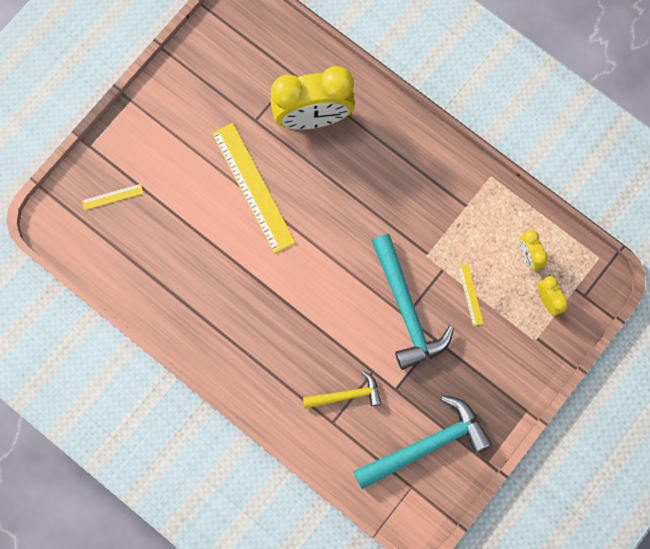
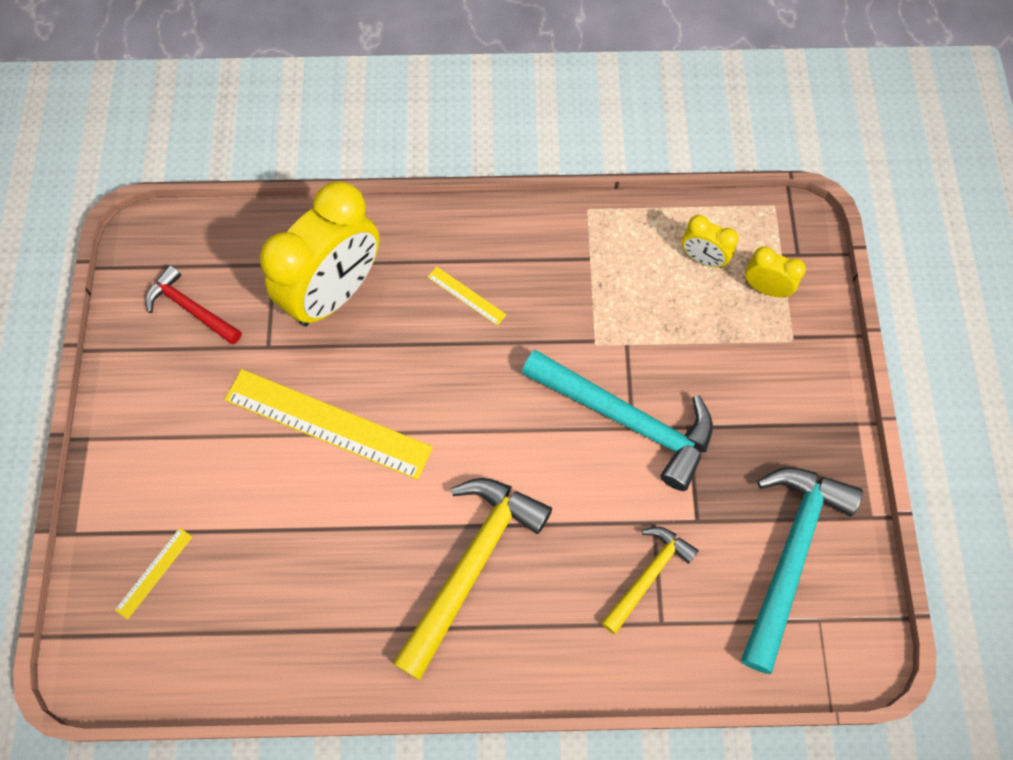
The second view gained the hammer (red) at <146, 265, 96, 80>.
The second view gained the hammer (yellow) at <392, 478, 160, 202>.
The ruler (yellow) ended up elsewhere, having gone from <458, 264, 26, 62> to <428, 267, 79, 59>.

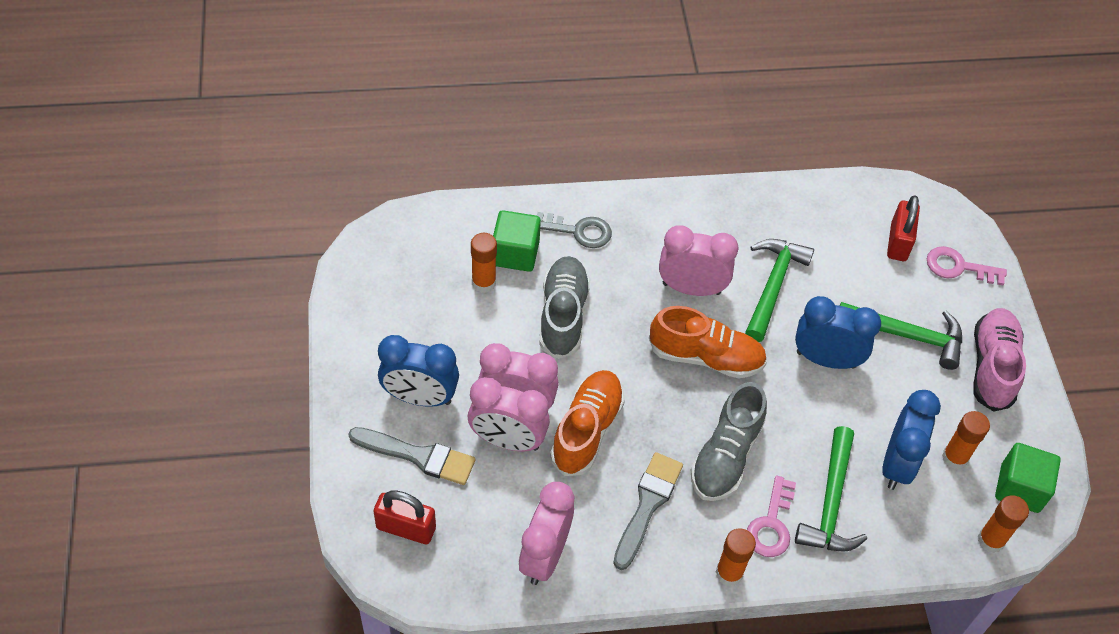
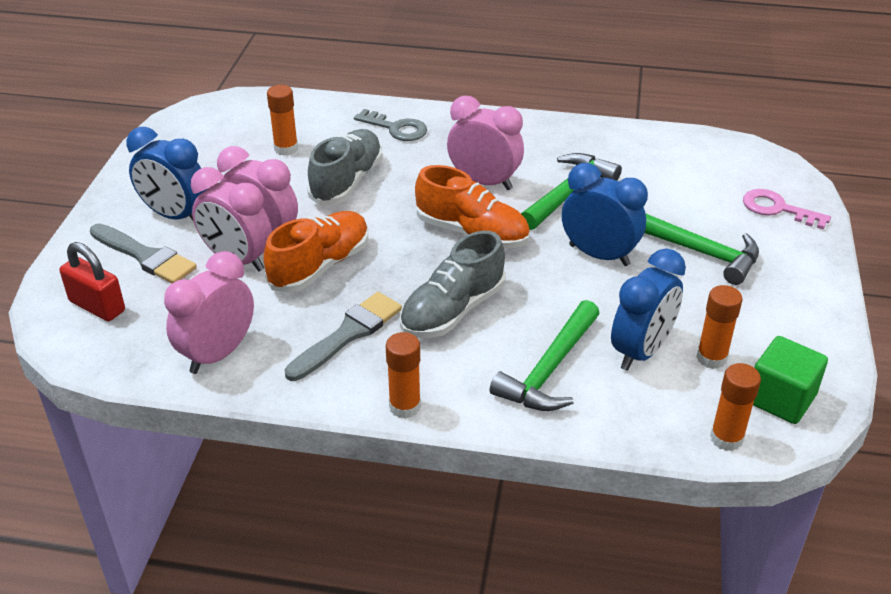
The second view lost the cube (green) at <493, 210, 48, 62>.
The second view lost the key (pink) at <747, 476, 49, 81>.
The second view lost the padlock (red) at <887, 195, 33, 66>.
The second view lost the shoe (pink) at <973, 308, 53, 104>.

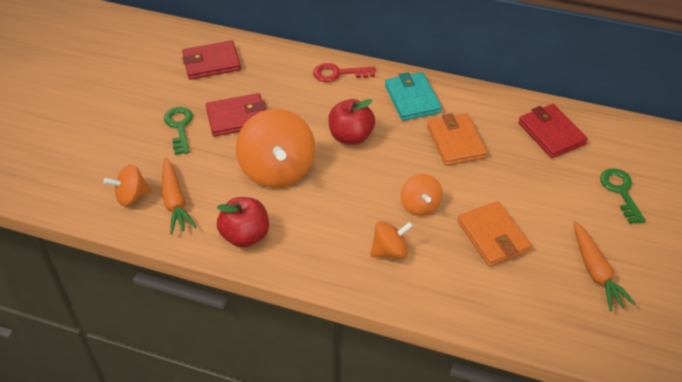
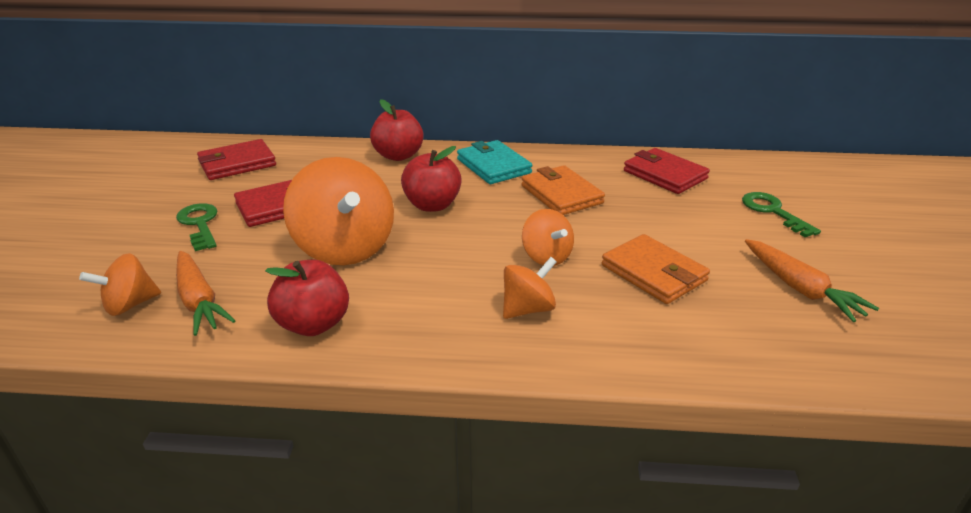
Where the key (red) stood at <313, 63, 63, 19>, the apple (red) came to stand at <370, 99, 54, 62>.

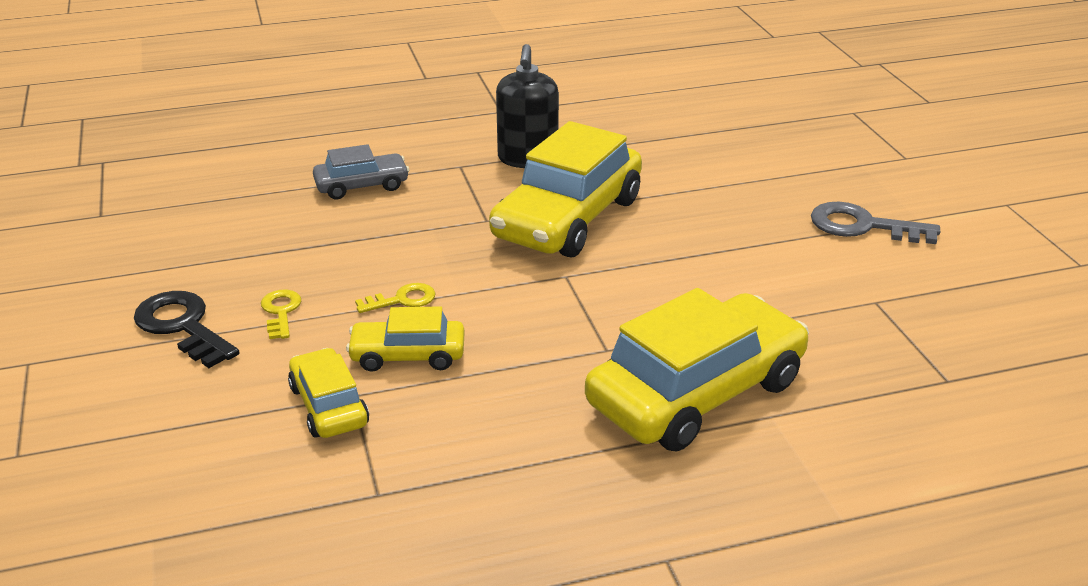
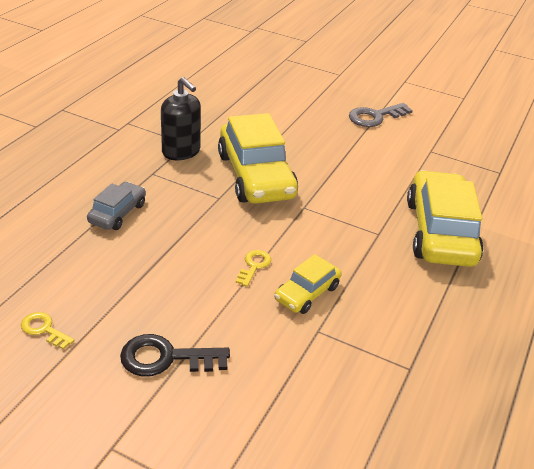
The second view lost the car (yellow) at <288, 348, 81, 90>.
The key (yellow) ended up elsewhere, having gone from <261, 289, 40, 50> to <21, 312, 54, 38>.

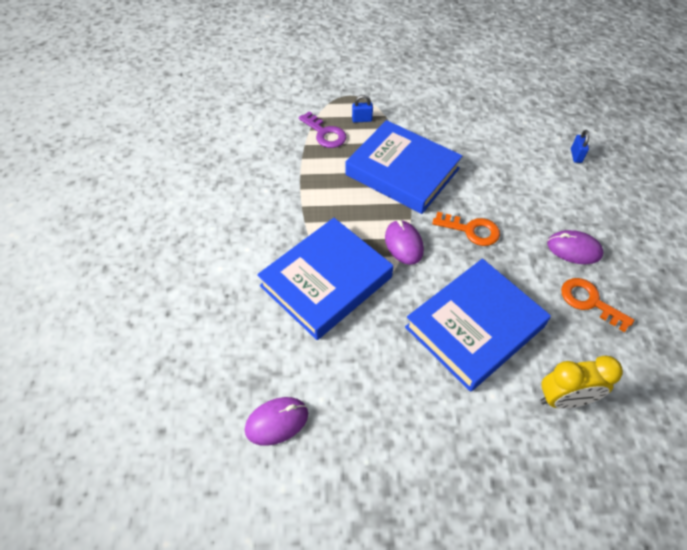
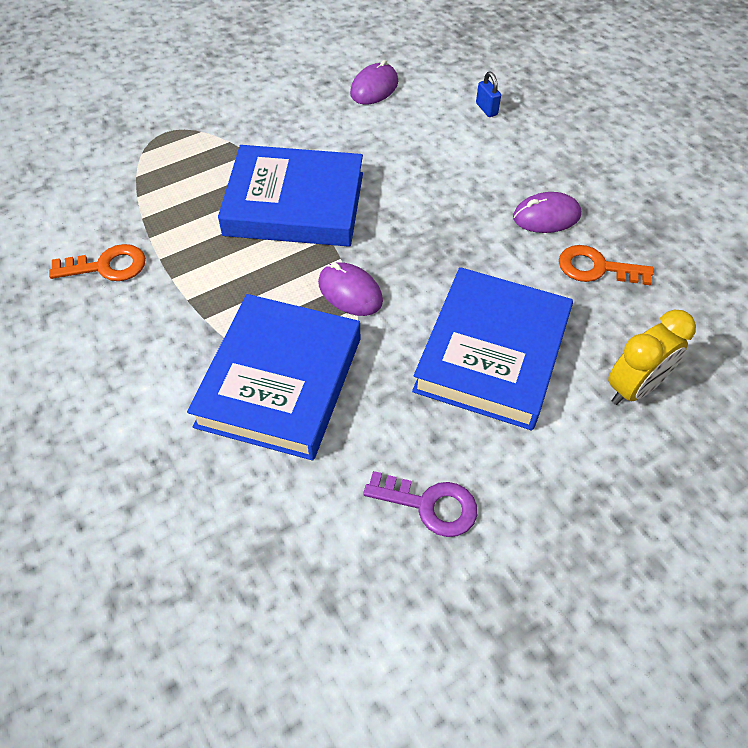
The second view lost the padlock (blue) at <352, 95, 21, 28>.
The mouse (purple) ended up elsewhere, having gone from <245, 397, 63, 49> to <350, 60, 48, 45>.
The key (purple) ended up elsewhere, having gone from <299, 111, 48, 37> to <363, 471, 114, 66>.
The key (orange) ended up elsewhere, having gone from <432, 212, 68, 34> to <49, 244, 97, 37>.

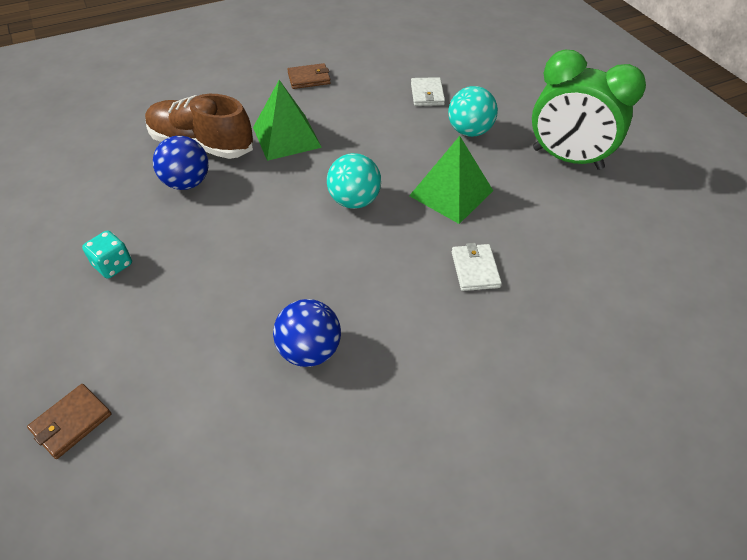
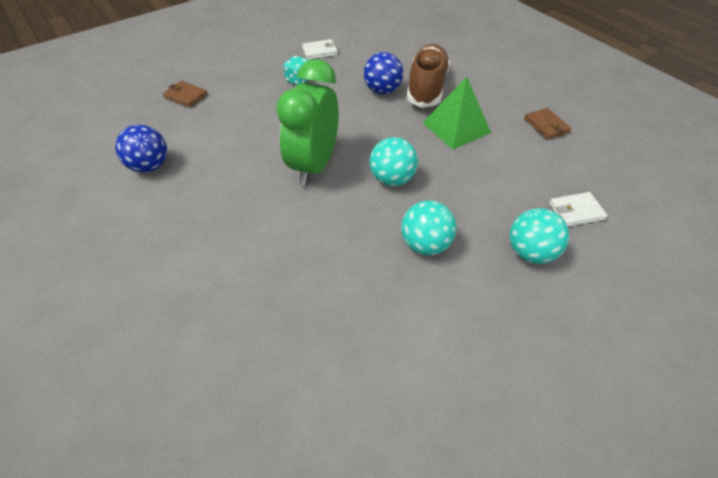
The ball (blue) ended up elsewhere, having gone from <273, 299, 68, 68> to <115, 125, 52, 48>.
The wallet (white) ended up elsewhere, having gone from <452, 243, 50, 48> to <302, 39, 36, 21>.
The clock (green) ended up elsewhere, having gone from <532, 50, 114, 120> to <276, 59, 63, 127>.
Where the pyramid (green) stood at <409, 136, 84, 88>, the ball (turquoise) came to stand at <401, 201, 56, 54>.

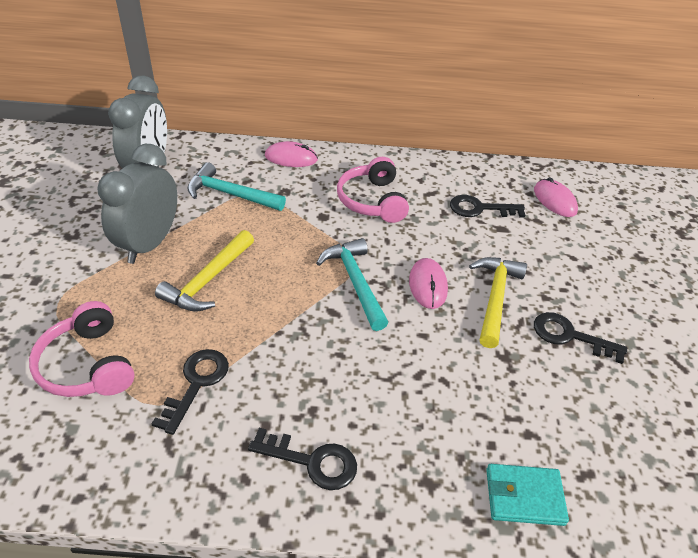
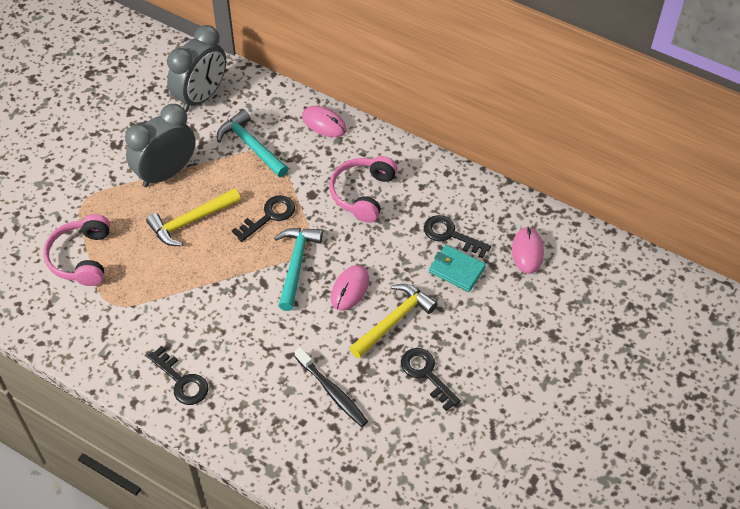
The second view gained the toothbrush (black) at <295, 347, 73, 80>.
The key (black) ended up elsewhere, having gone from <152, 349, 77, 86> to <232, 195, 63, 47>.
The wallet (turquoise) ended up elsewhere, having gone from <486, 464, 83, 62> to <429, 245, 57, 47>.

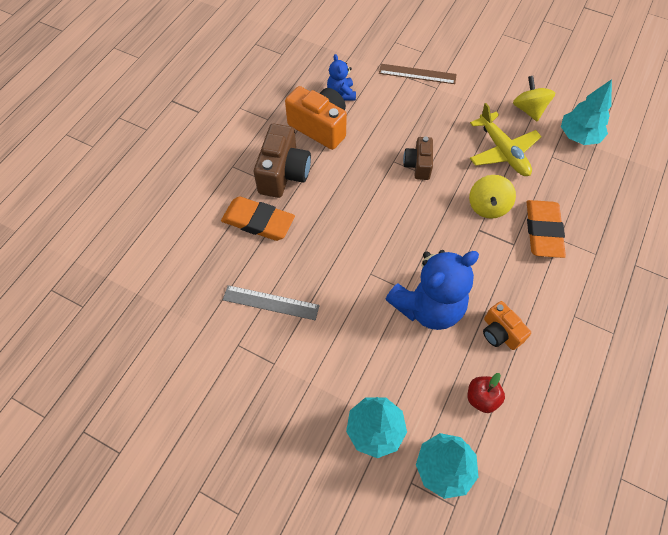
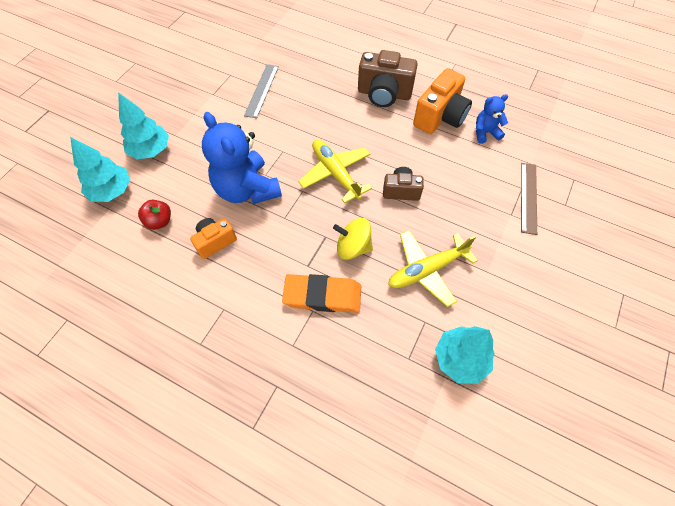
The second view lost the eraser (orange) at <221, 196, 74, 45>.
The second view lost the spinning top (yellow) at <513, 76, 42, 45>.
The second view gained the plane (yellow) at <298, 140, 74, 63>.

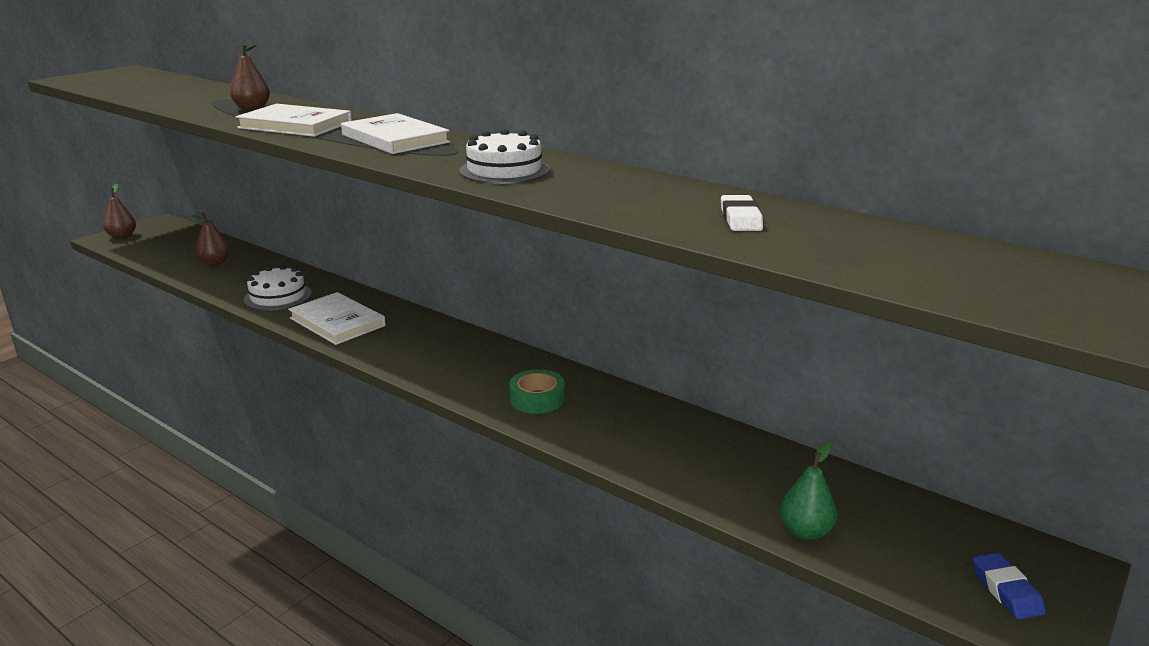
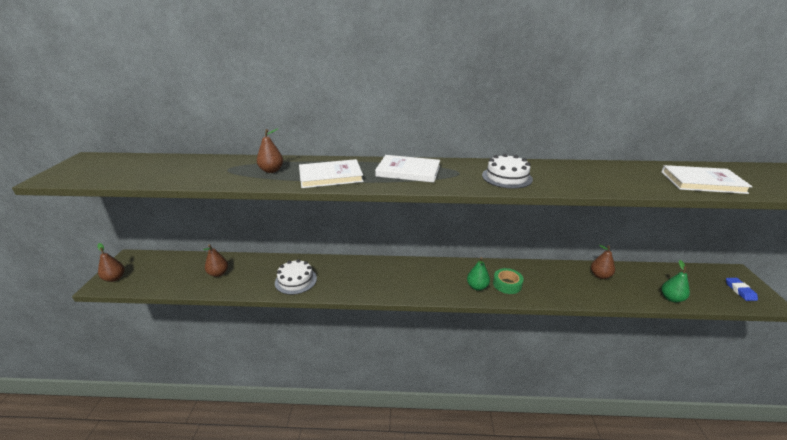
The second view lost the eraser (white) at <721, 195, 42, 36>.
The second view gained the pear (green) at <467, 257, 23, 34>.
The second view gained the pear (brown) at <591, 245, 24, 34>.
The book (white) ended up elsewhere, having gone from <288, 292, 98, 53> to <661, 165, 92, 29>.
The eraser (blue) at <972, 553, 74, 67> ended up facing another way, 45 degrees clockwise from before.

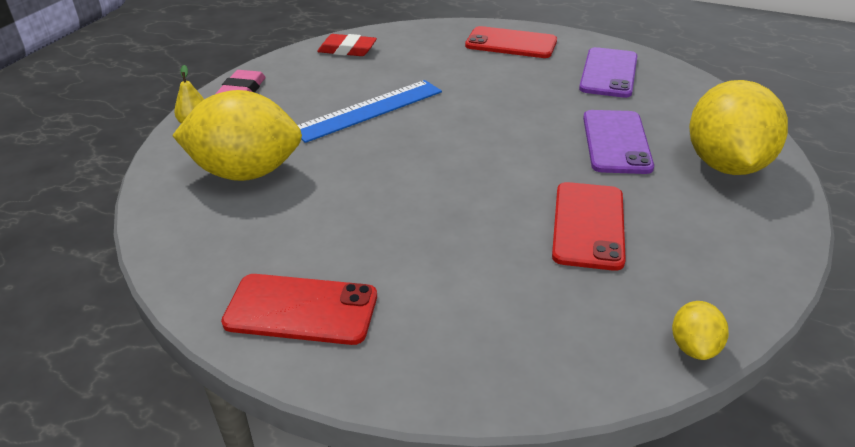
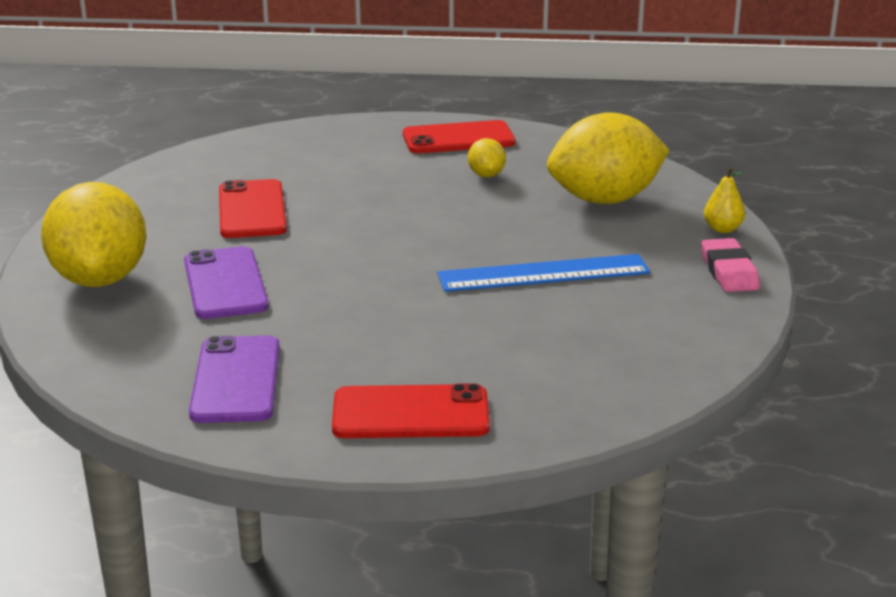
The second view lost the eraser (red) at <317, 34, 60, 22>.
The lemon (yellow) ended up elsewhere, having gone from <672, 301, 57, 59> to <468, 138, 38, 40>.
The ruler (blue) at <298, 80, 144, 63> ended up facing another way, 45 degrees clockwise from before.

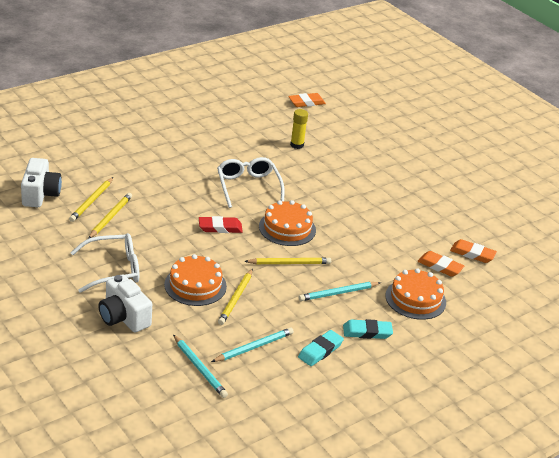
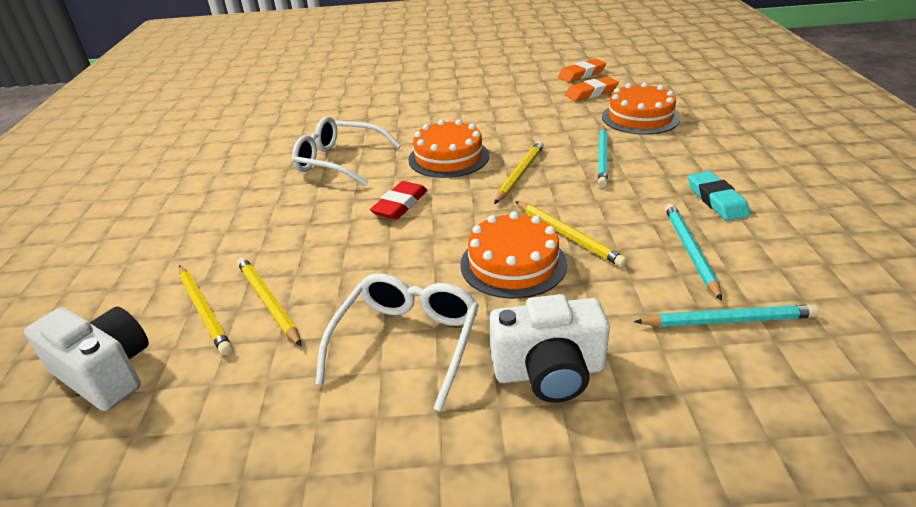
The second view lost the eraser (orange) at <288, 93, 38, 14>.
The second view lost the glue stick (yellow) at <290, 109, 18, 40>.
The second view lost the eraser (turquoise) at <343, 319, 50, 20>.

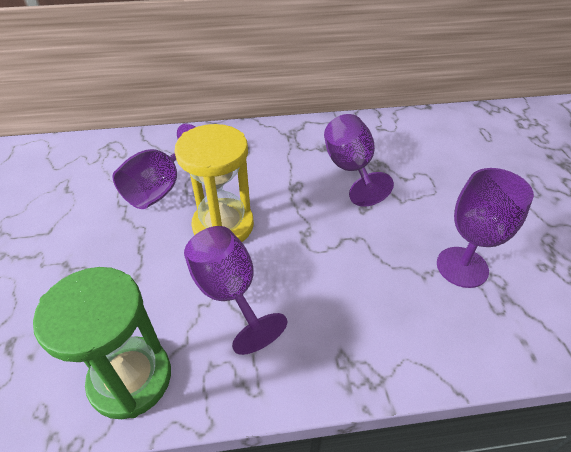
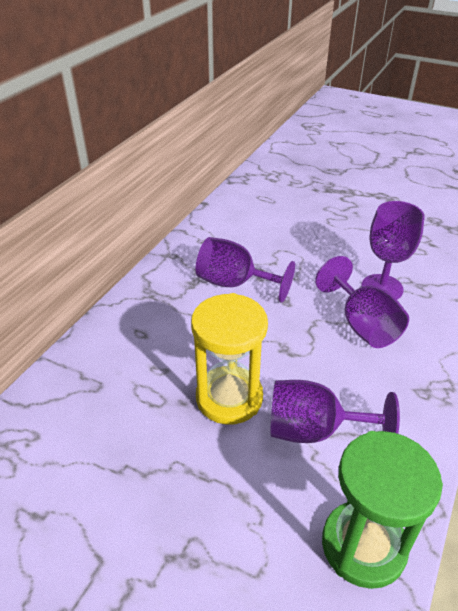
The goblet (purple) ended up elsewhere, having gone from <112, 123, 83, 86> to <315, 256, 94, 92>.

